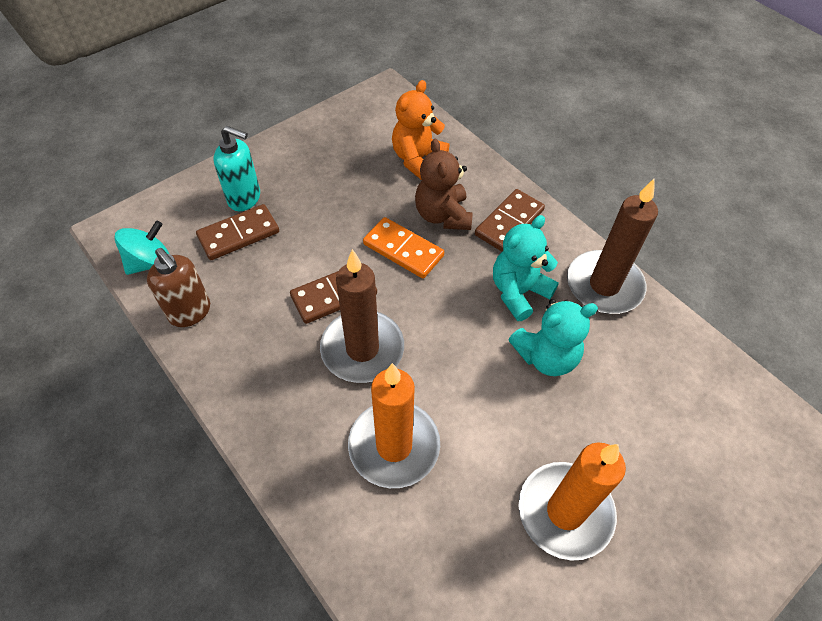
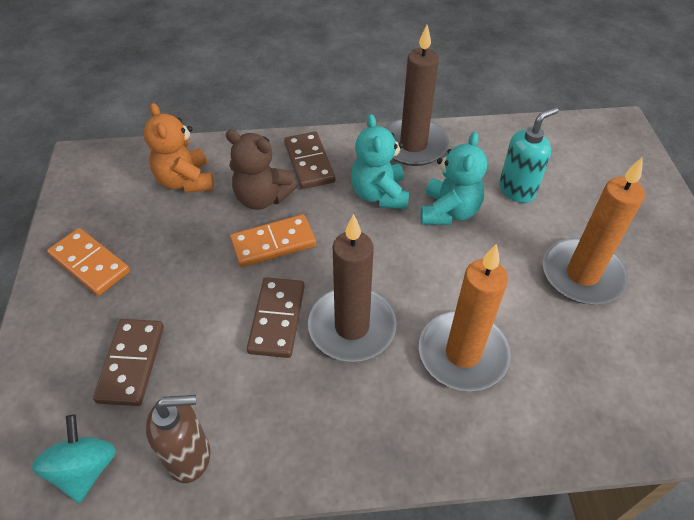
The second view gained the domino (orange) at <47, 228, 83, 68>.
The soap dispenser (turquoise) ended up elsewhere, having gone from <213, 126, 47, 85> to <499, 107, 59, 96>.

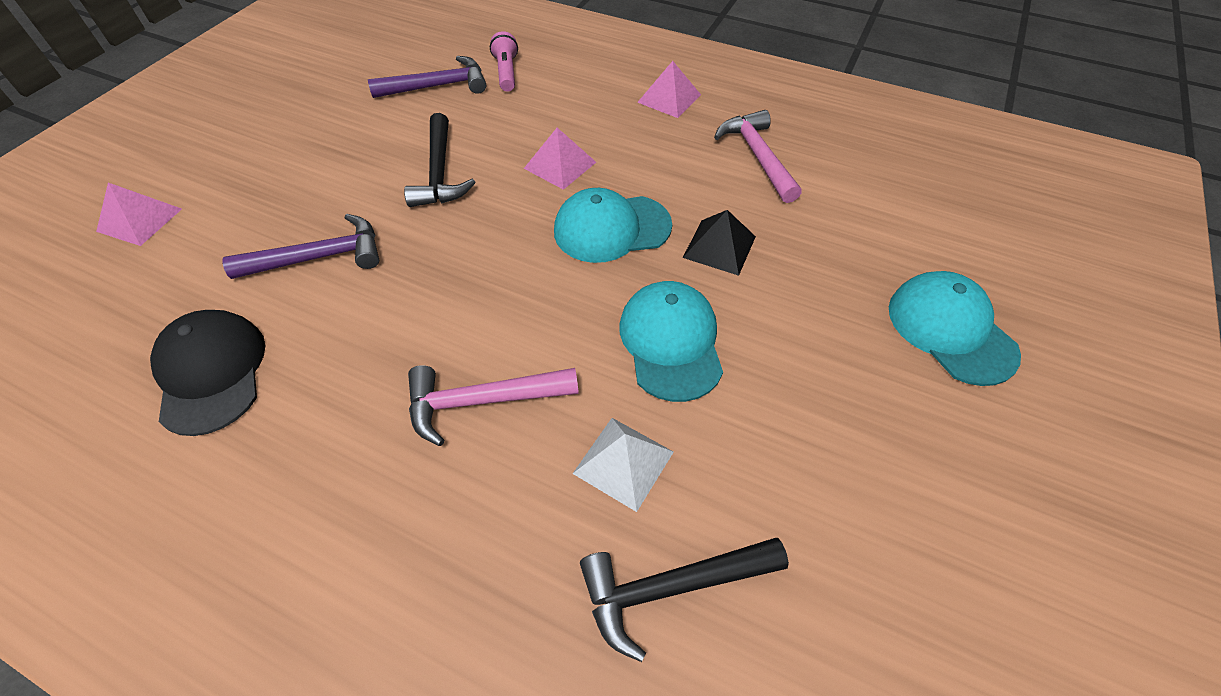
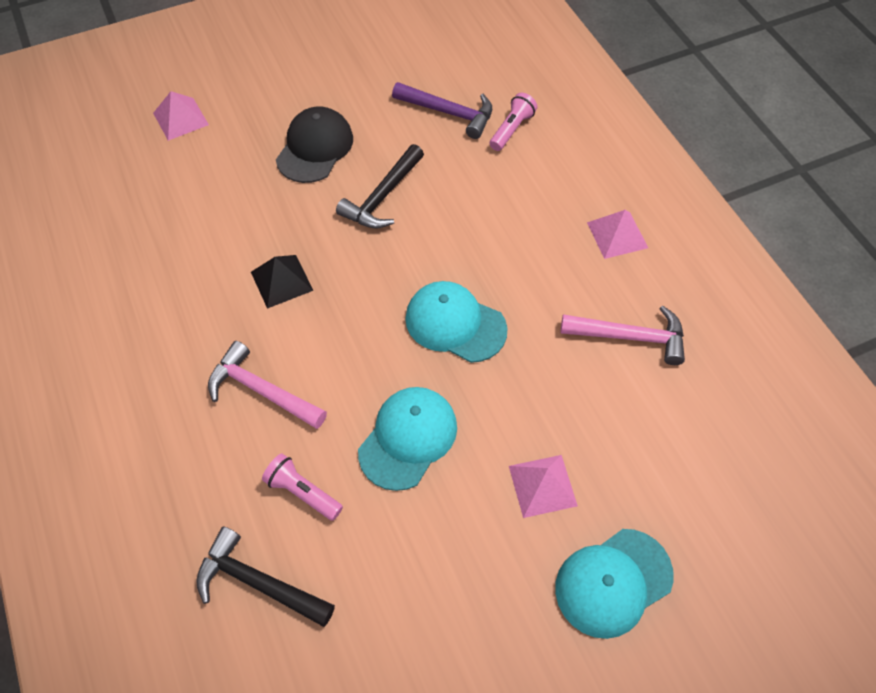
The second view lost the hammer (purple) at <222, 214, 157, 65>.
The cap (black) ended up elsewhere, having gone from <150, 310, 115, 126> to <276, 106, 77, 77>.
The pyramid (pink) ended up elsewhere, having gone from <524, 128, 72, 62> to <509, 455, 69, 63>.
The pyramid (black) ended up elsewhere, having gone from <683, 210, 73, 66> to <251, 255, 62, 54>.
Where the pyramid (white) stood at <573, 418, 101, 94>, the flashlight (pink) came to stand at <262, 453, 81, 68>.
The hammer (pink) at <714, 110, 88, 93> ended up facing another way, 75 degrees clockwise from before.
The cap (turquoise) at <889, 271, 132, 115> ended up facing another way, 135 degrees counterclockwise from before.

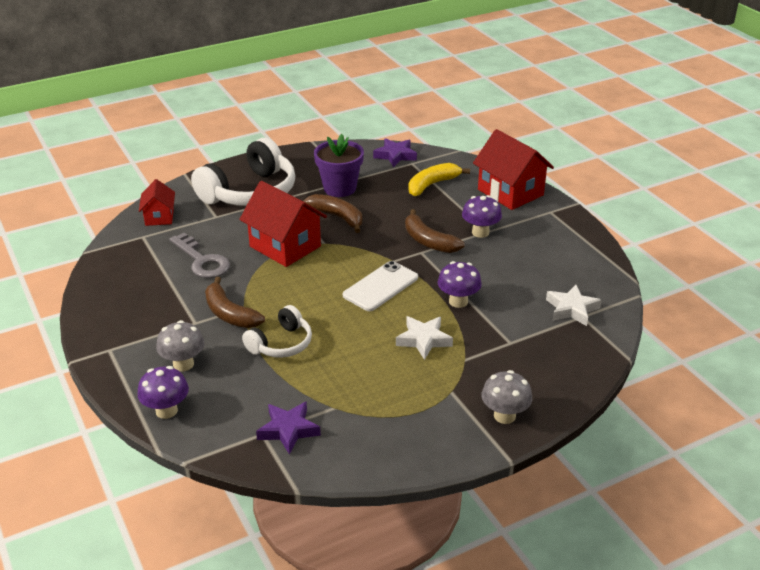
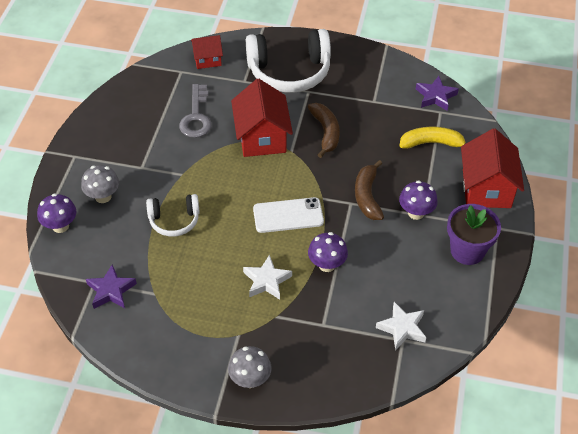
The second view lost the banana (brown) at <205, 277, 60, 51>.
The flower pot (purple) ended up elsewhere, having gone from <314, 134, 50, 63> to <447, 204, 54, 61>.
The house (red) at <139, 179, 36, 47> ended up facing another way, 45 degrees clockwise from before.

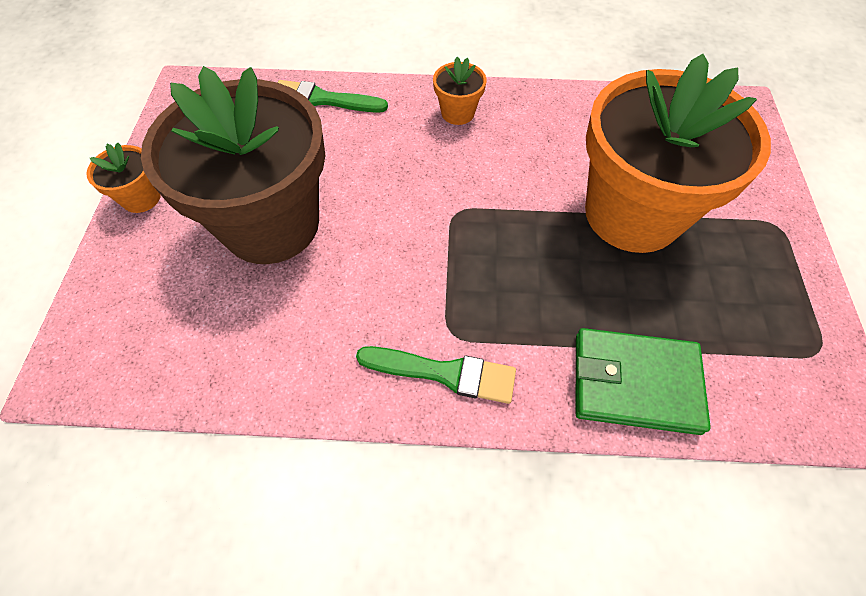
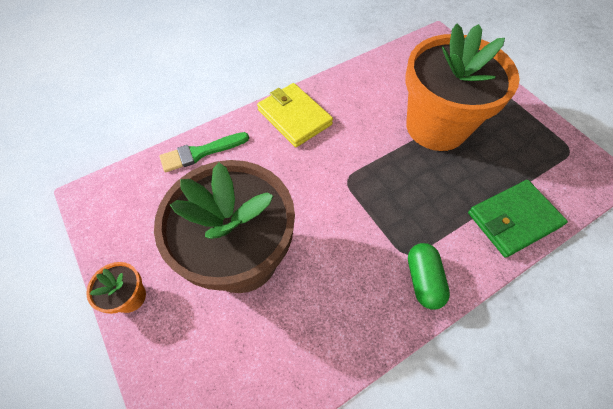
Where the brush (green) stood at <356, 346, 160, 58>, the capsule (green) came to stand at <408, 243, 42, 67>.
Where the flower pot (orange) stood at <433, 57, 53, 68>, the wallet (yellow) came to stand at <257, 83, 76, 64>.

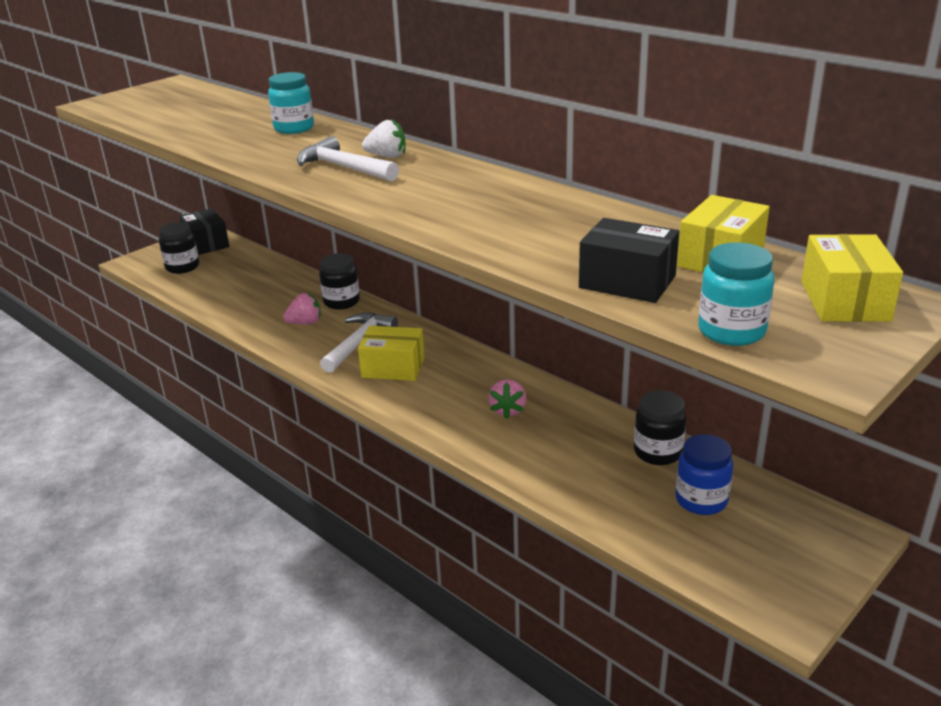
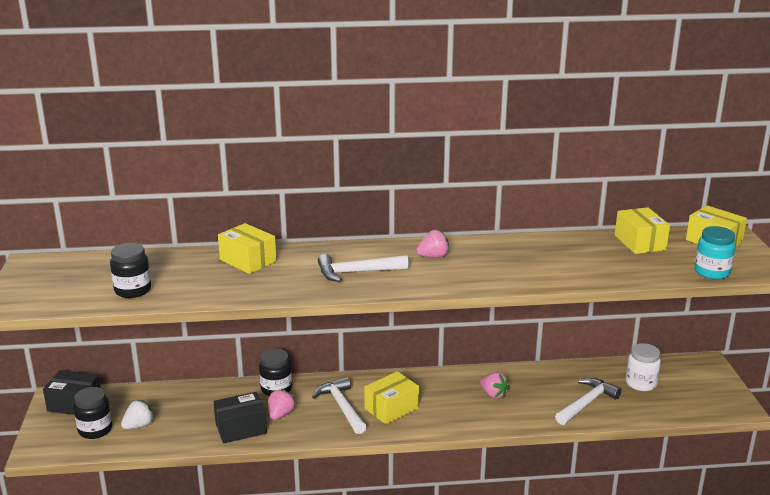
The second view gained the strawberry (pink) at <416, 230, 34, 28>.
The second view gained the hammer (white) at <555, 378, 67, 47>.
The strawberry (white) ended up elsewhere, having gone from <362, 119, 43, 39> to <121, 399, 34, 30>.
The box (black) ended up elsewhere, having gone from <579, 218, 100, 85> to <214, 392, 53, 52>.
The jar (black) ended up elsewhere, having gone from <634, 390, 52, 75> to <110, 243, 41, 55>.
Where the jar (turquoise) stood at <268, 72, 46, 62>, the box (yellow) came to stand at <218, 223, 59, 51>.
What was the jar (blue) at <676, 434, 57, 81> turned into the jar (white) at <626, 343, 35, 48>.

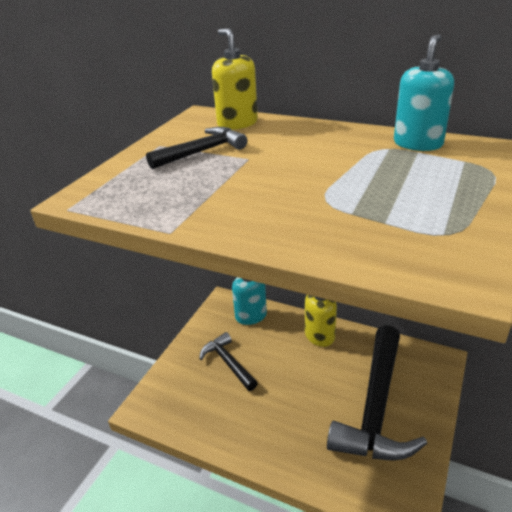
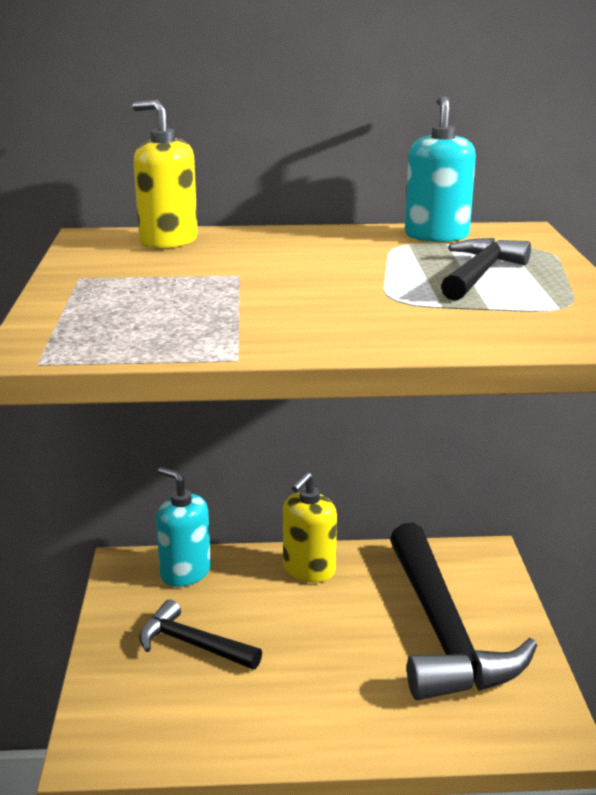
The hammer (black) ended up elsewhere, having gone from <146, 127, 101, 42> to <441, 238, 90, 63>.

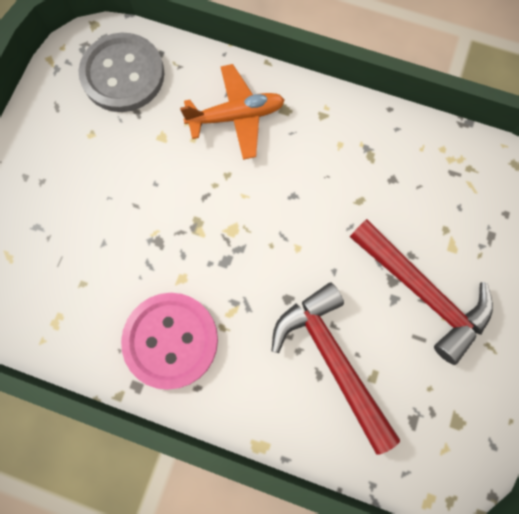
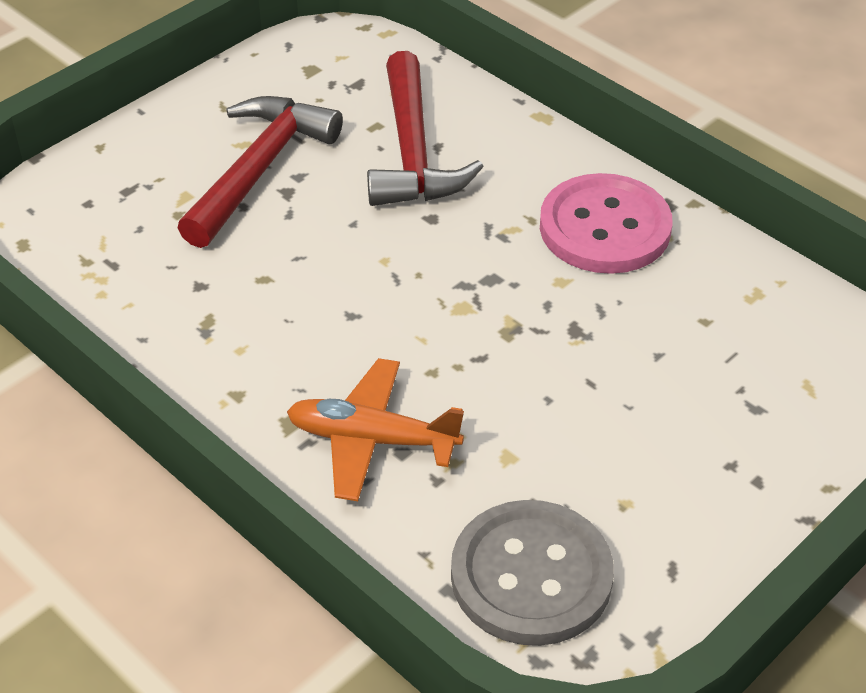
The hammer (red) at <350, 219, 143, 146> ended up facing another way, 45 degrees clockwise from before.

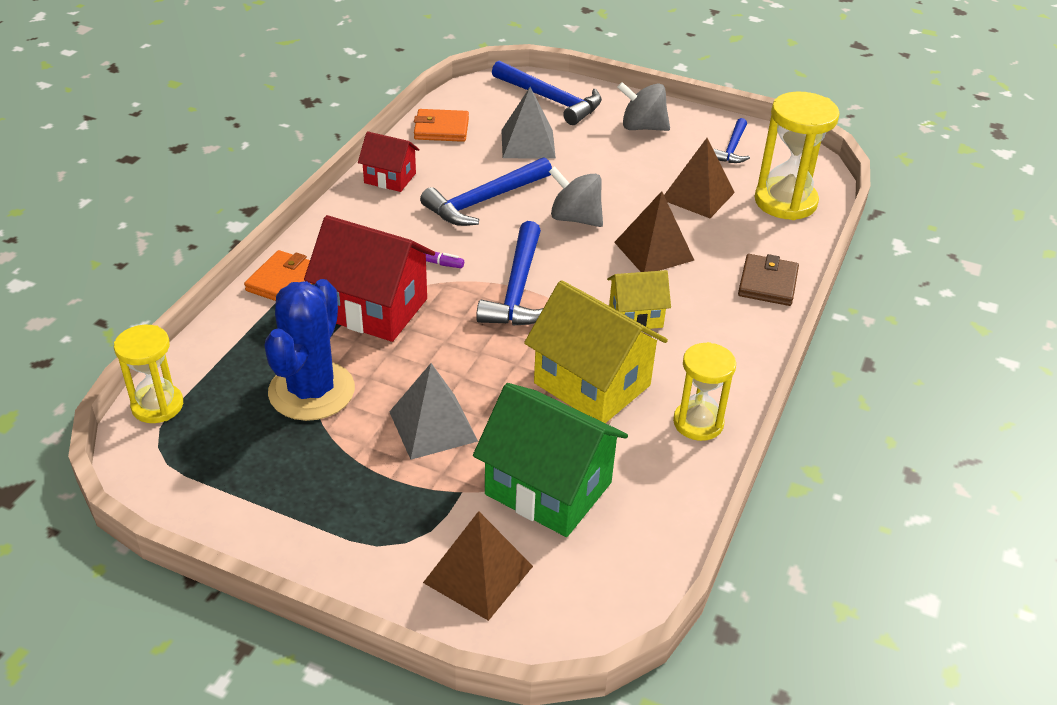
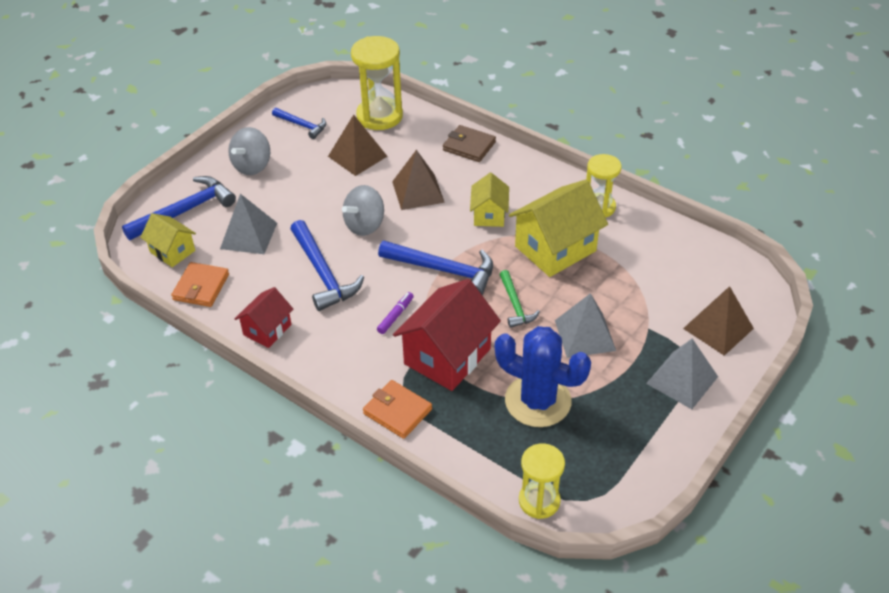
The second view lost the house (green) at <473, 383, 155, 154>.
The second view gained the house (yellow) at <140, 213, 56, 54>.
The second view gained the hammer (green) at <499, 270, 41, 58>.
The second view gained the pyramid (grey) at <646, 338, 72, 71>.

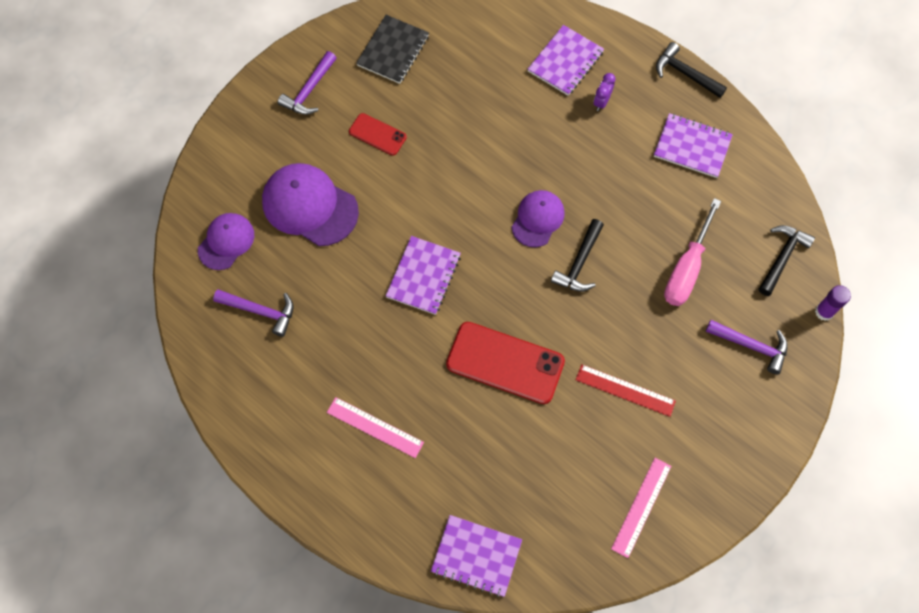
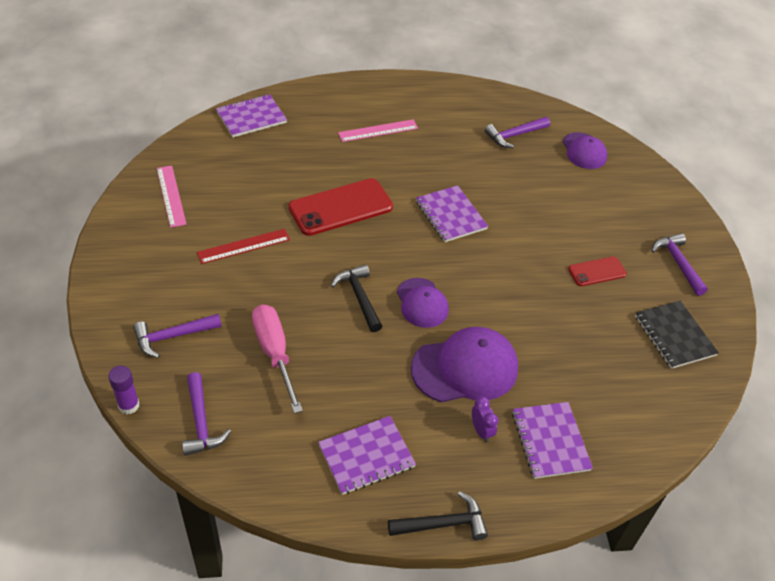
The cap (purple) ended up elsewhere, having gone from <262, 163, 97, 83> to <411, 327, 107, 75>.
What was the hammer (black) at <759, 225, 56, 71> turned into the hammer (purple) at <182, 372, 49, 84>.

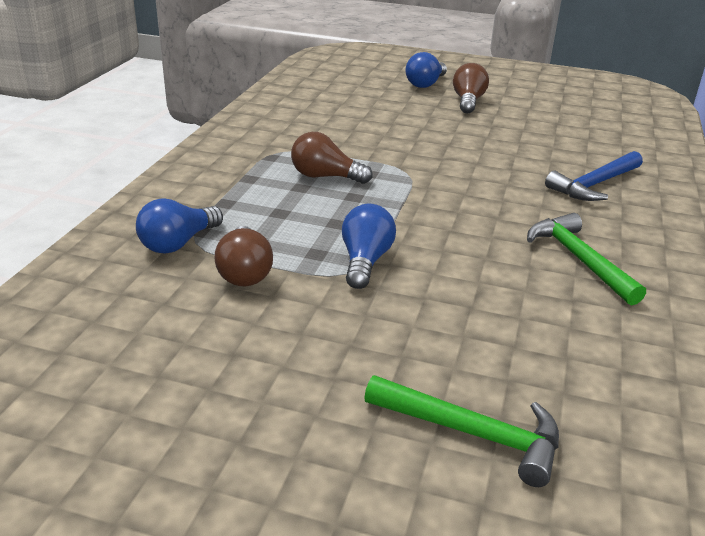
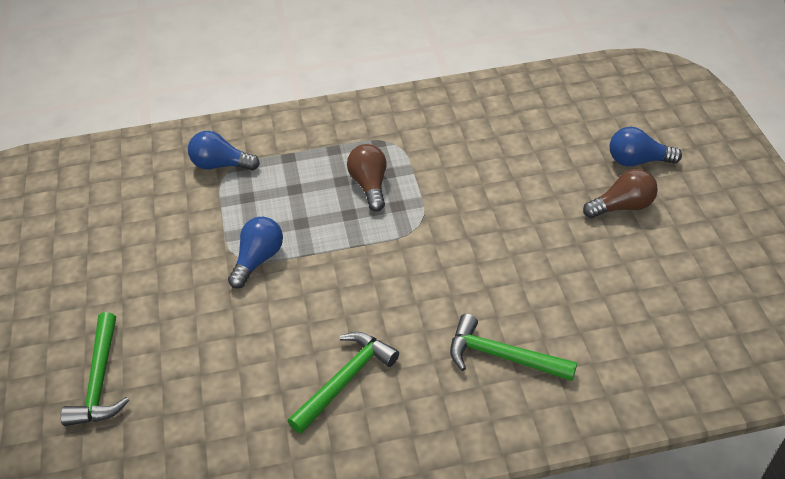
The second view lost the light bulb (brown) at <215, 226, 58, 60>.
What was the hammer (blue) at <545, 151, 98, 50> turned into the hammer (green) at <450, 314, 127, 67>.
The light bulb (blue) at <342, 204, 54, 85> ended up facing another way, 45 degrees counterclockwise from before.

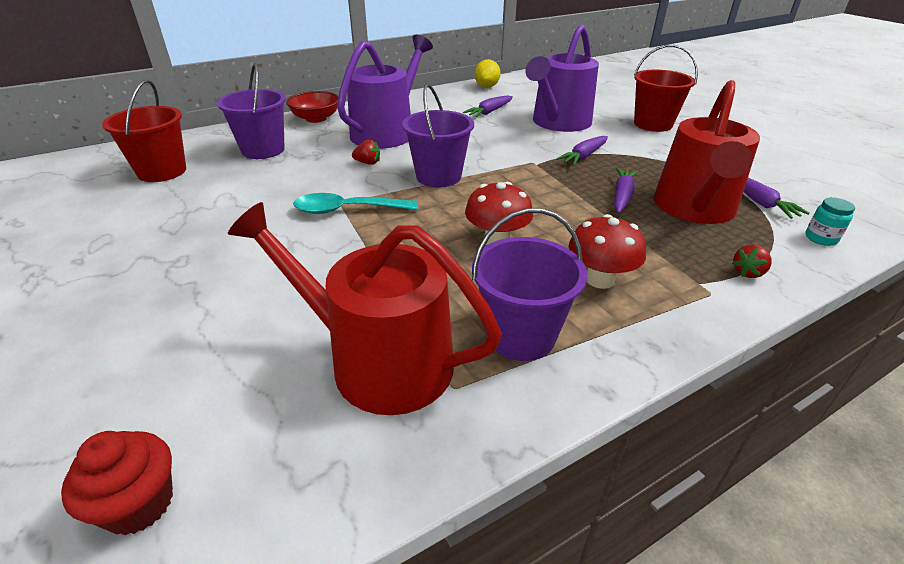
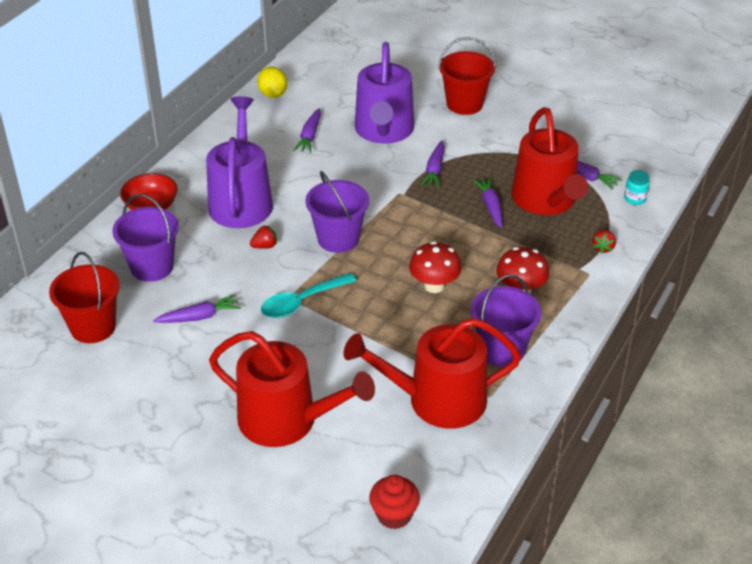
The second view gained the carrot (purple) at <153, 294, 88, 29>.
The second view gained the watering can (red) at <209, 331, 166, 116>.

